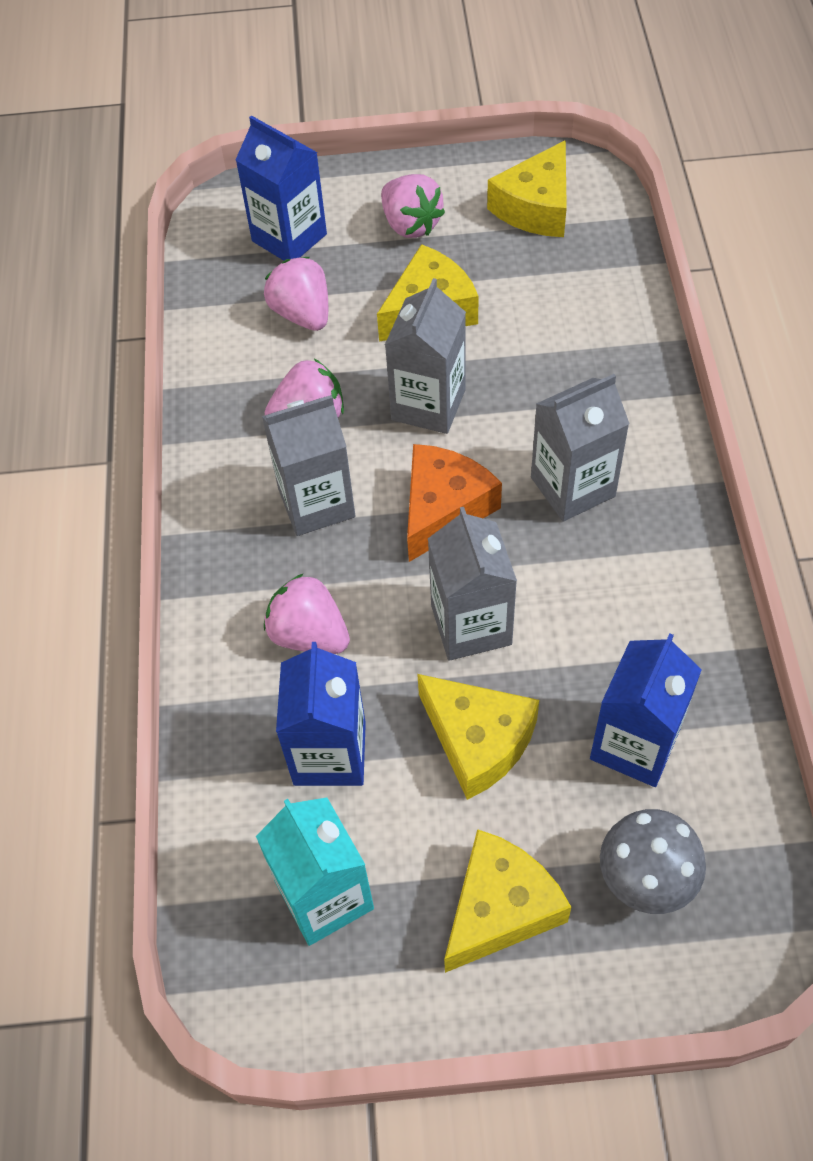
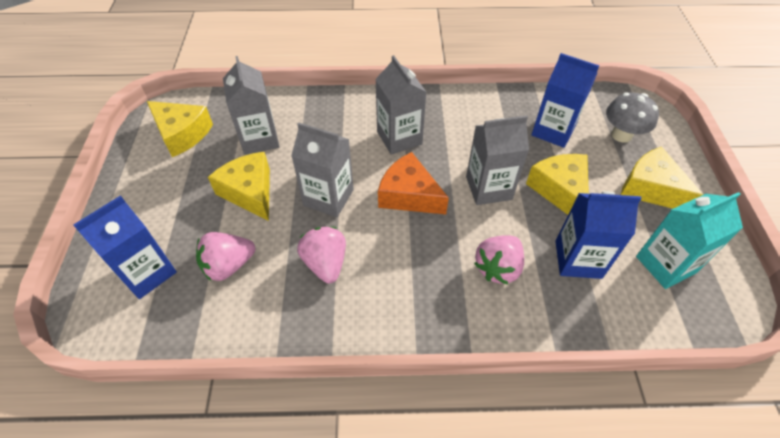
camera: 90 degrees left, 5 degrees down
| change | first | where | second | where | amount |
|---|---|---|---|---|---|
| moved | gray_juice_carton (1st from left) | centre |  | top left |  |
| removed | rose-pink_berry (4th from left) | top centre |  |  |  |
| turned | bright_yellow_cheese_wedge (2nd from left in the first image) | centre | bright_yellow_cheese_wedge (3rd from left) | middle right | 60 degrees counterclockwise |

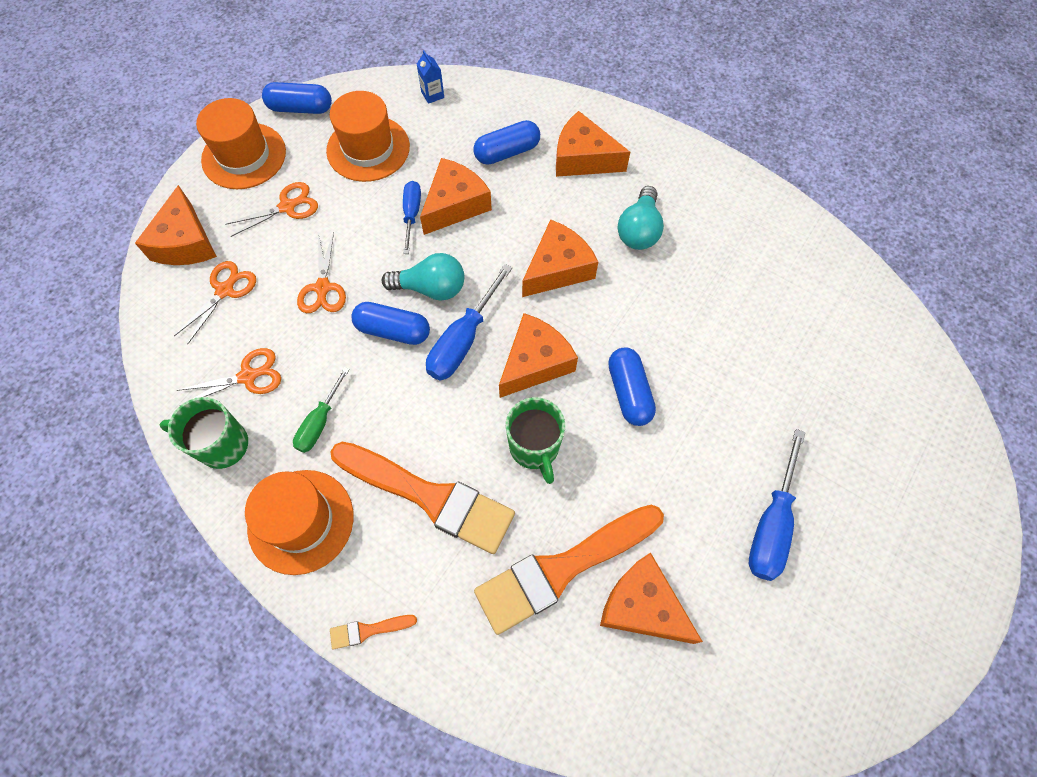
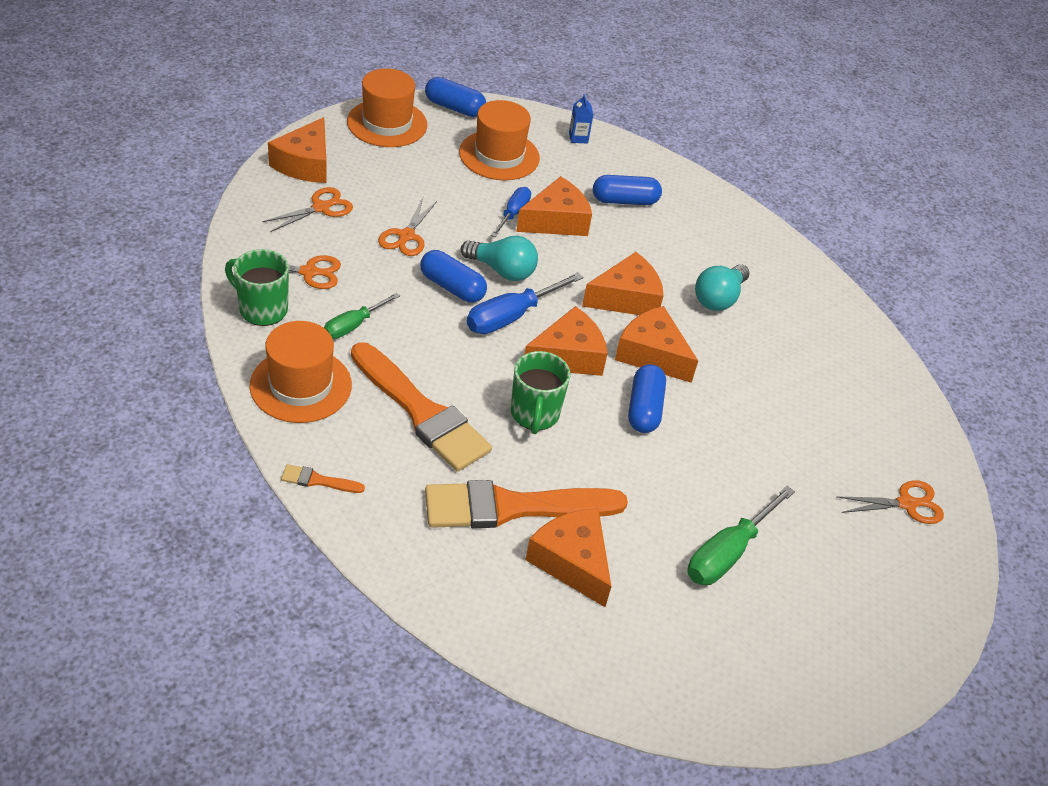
camera: 15 degrees right, 20 degrees down
| change | first | where | second | where | amount |
|---|---|---|---|---|---|
| moved | orange_scissors (3rd from left in the first image) | top left | orange_scissors (4th from left) | middle right |  |
| moved | orange_cheese_wedge (5th from left in the first image) | top centre | orange_cheese_wedge (6th from left) | centre |  |
| recoloured | cobalt_hand_screwdriver (3rd from left) | middle right | green_hand_screwdriver (2nd from left) | bottom right |  |

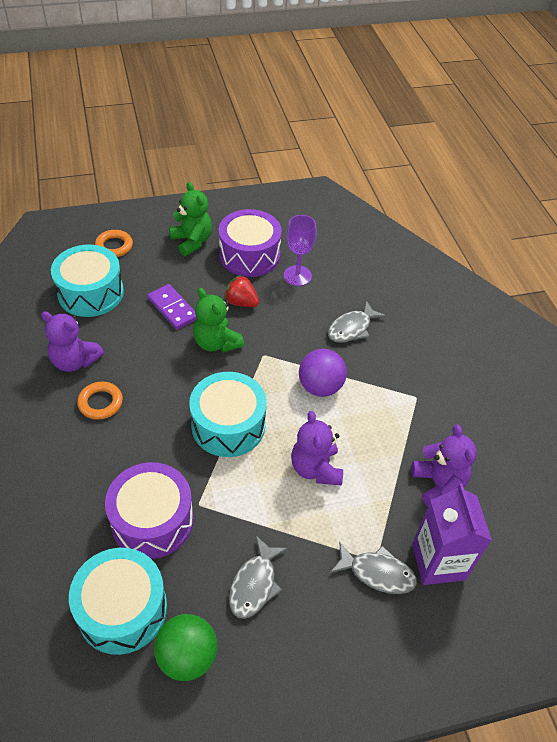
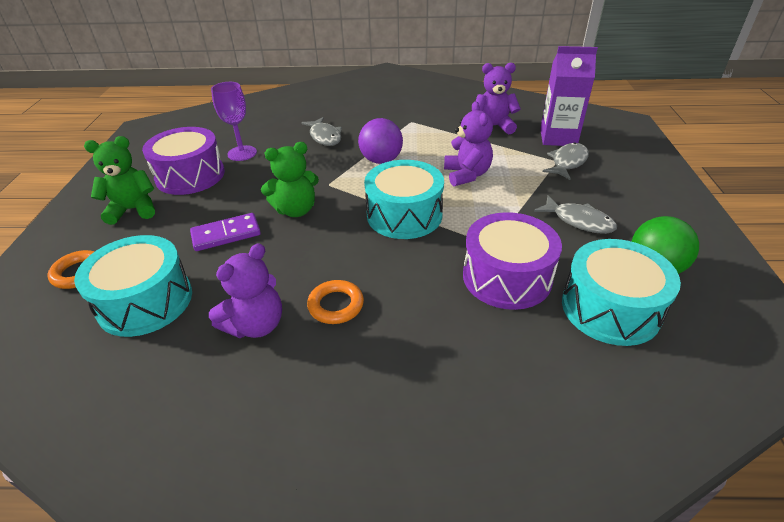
camera: 70 degrees left, 10 degrees down
| change | first | where | second | where | amount |
|---|---|---|---|---|---|
| removed | crimson_berry | centre |  |  |  |
| turned | royal_purple_teddy (2nd from left) | centre |  | top centre | 105 degrees counterclockwise |

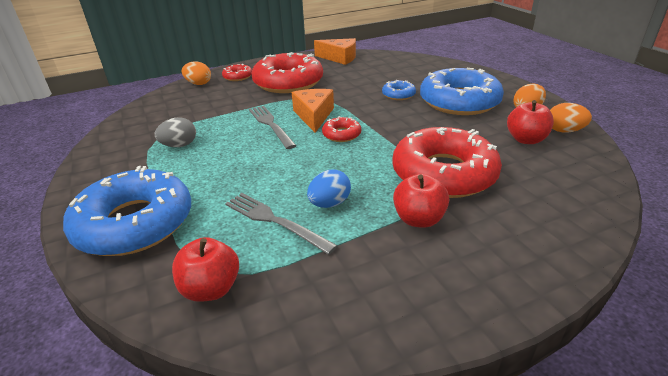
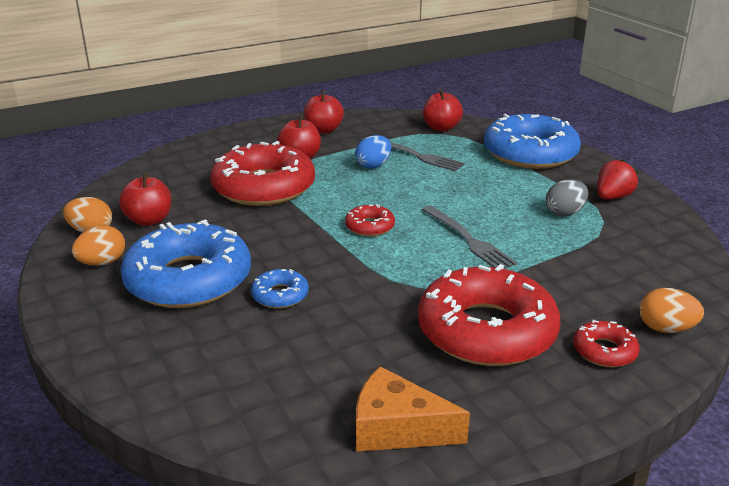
camera: 175 degrees right, 5 degrees down
| change | first | where | second | where | amount |
|---|---|---|---|---|---|
| removed | orange_cheese_wedge (1st from left) | top centre |  |  |  |
| added |  |  | crimson_toy_apple (3rd from left) | top centre |  |
| added |  |  | crimson_berry | middle right |  |

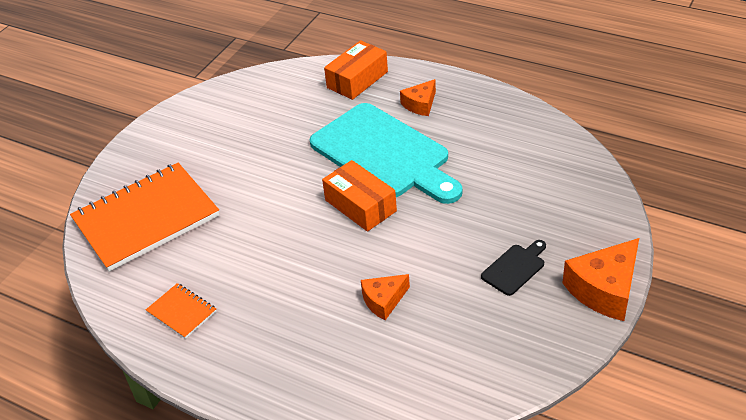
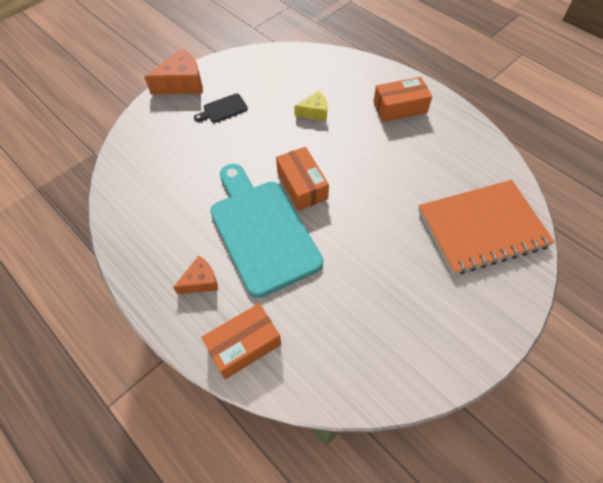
camera: 165 degrees left, 15 degrees up
| change | first | where | second | where | amount |
|---|---|---|---|---|---|
| removed | orange_exercise_book (2nd from left) | bottom left |  |  |  |
| recoloured | orange_cheese_wedge (1st from left) | bottom centre | bright_yellow_cheese_wedge | top centre |  |
| added |  |  | orange_package (3rd from left) | top right |  |

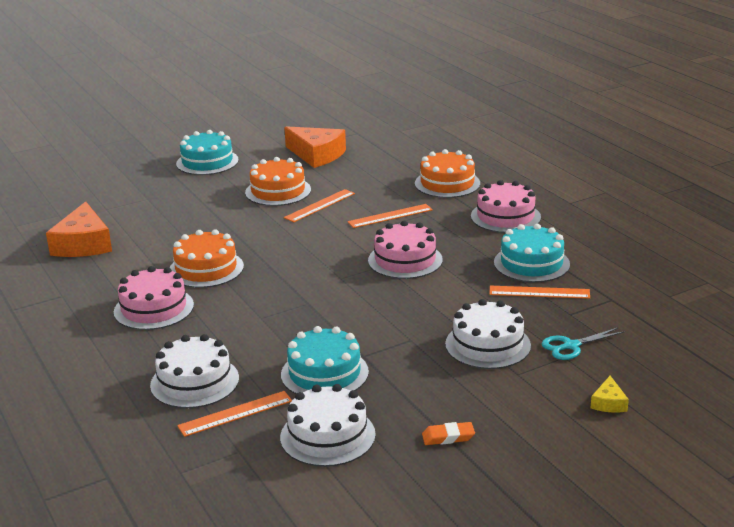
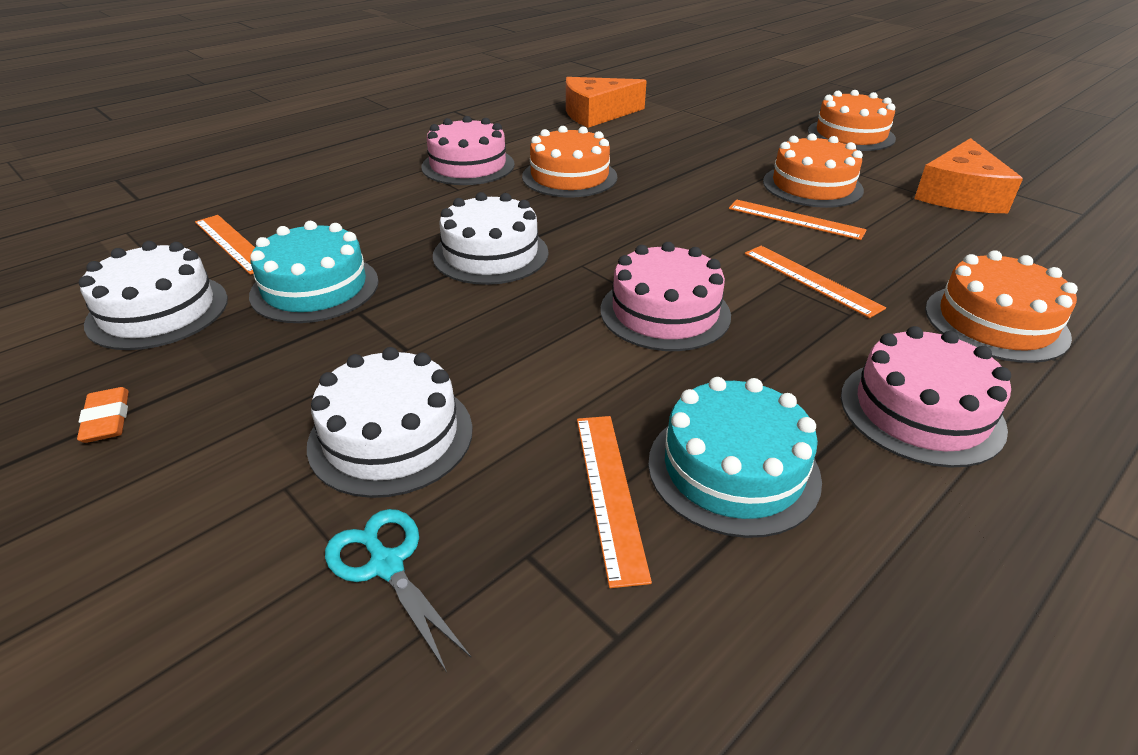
camera: 75 degrees right, 10 degrees up
| change | first | where | second | where | amount |
|---|---|---|---|---|---|
| moved | white_cake (1st from left in the first image) | bottom left | white_cake (3rd from left) | top centre |  |
| recoloured | turquoise_cake (1st from left) | top left | orange_cake (3rd from left) | top right |  |
| removed | bright_yellow_cheese_wedge | bottom right |  |  |  |

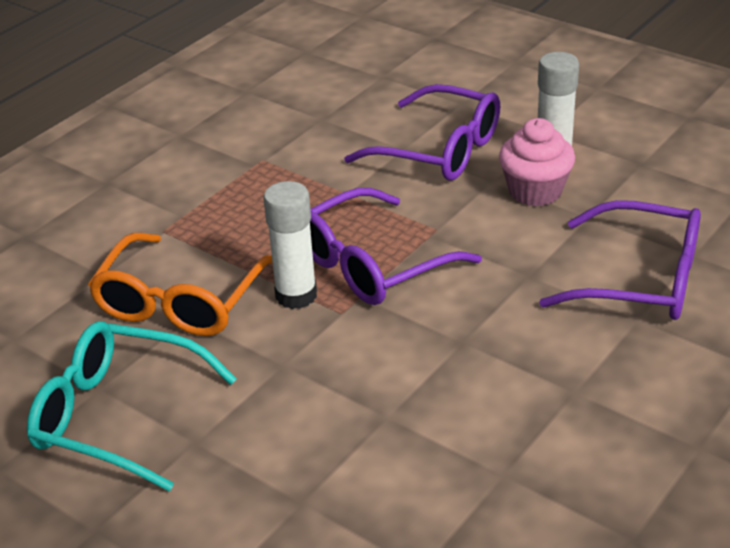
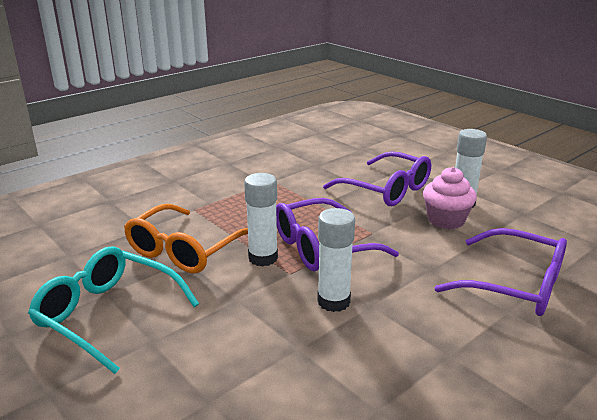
camera: 10 degrees right, 10 degrees down
| change | first | where | second | where | amount |
|---|---|---|---|---|---|
| added |  |  | white_stick_of_glue (2nd from left) | centre |  |

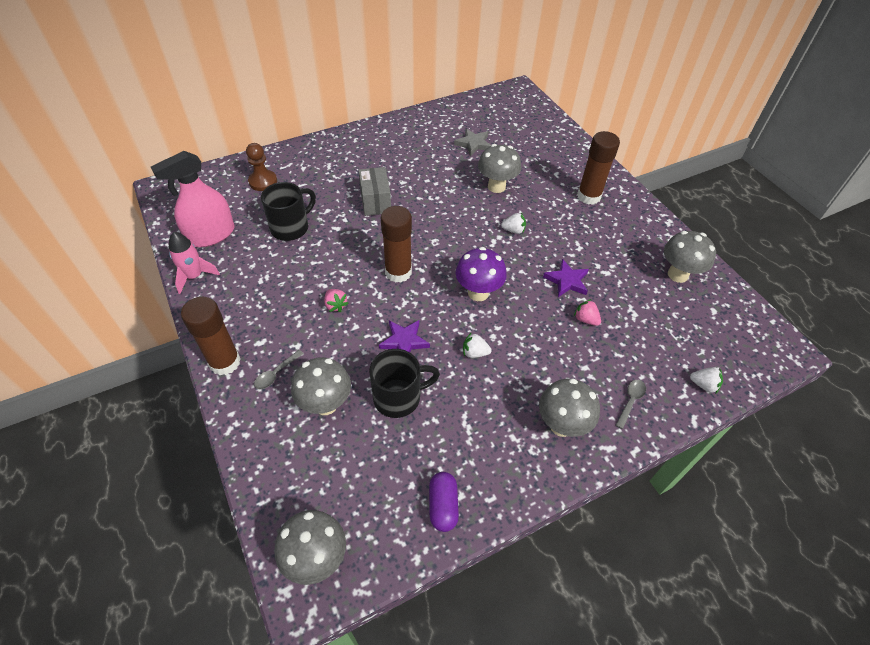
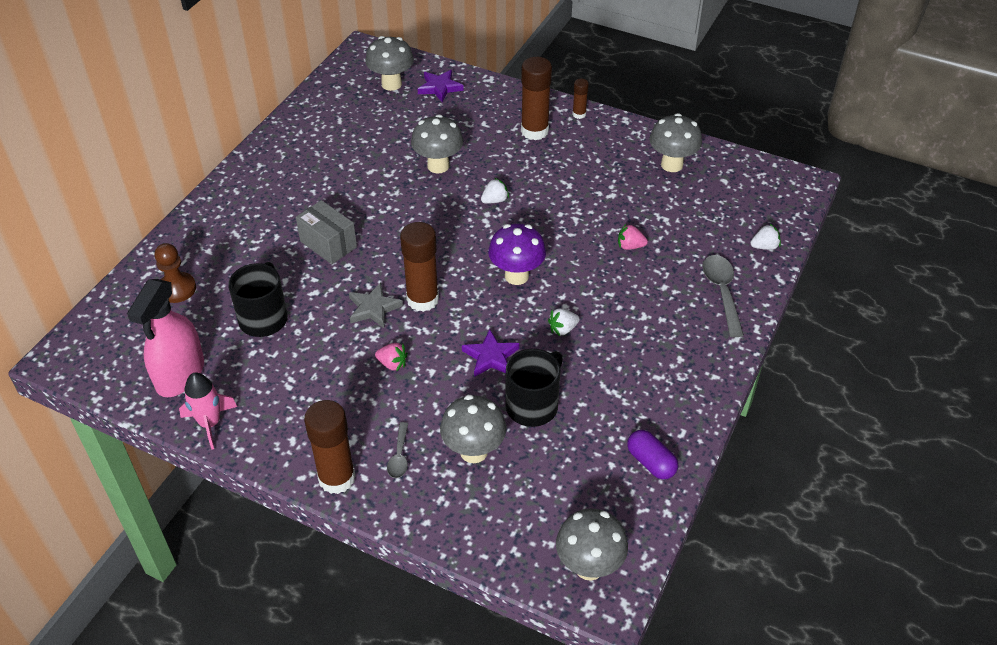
camera: 35 degrees left, 5 degrees down
| change | first | where | second | where | amount |
|---|---|---|---|---|---|
| moved | gray_star_shape | top centre |  | centre |  |
| moved | gray_mushroom (4th from left in the first image) | centre | gray_mushroom (1st from left) | top centre |  |
| moved | royal_purple_star_shape (2nd from left in the first image) | centre | royal_purple_star_shape (1st from left) | top centre |  |
| resized | gray_spoon (2nd from left) | middle right |  | middle right | x1.71 |
| added |  |  | russet_stick_of_glue (4th from left) | top centre |  |

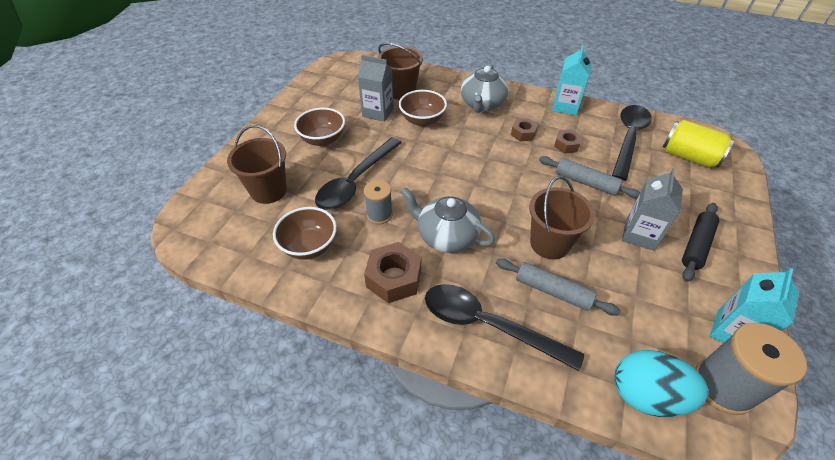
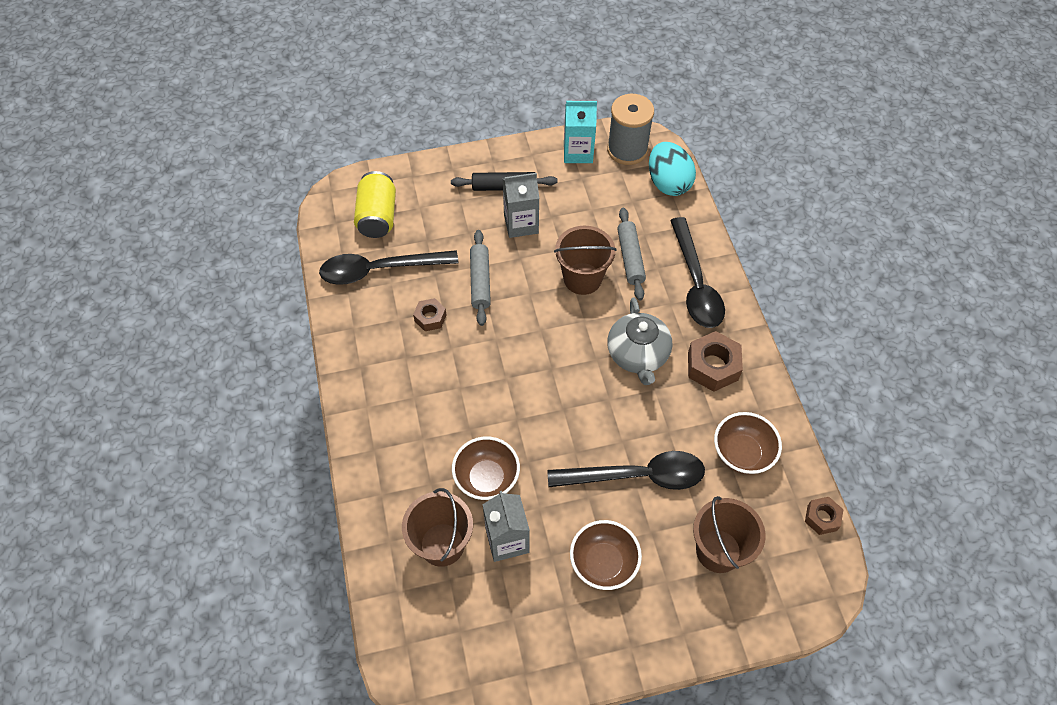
camera: 125 degrees left, 10 degrees up
| change | first | where | second | where | amount |
|---|---|---|---|---|---|
| removed | gray_reel_of_thread (1st from left) | centre |  |  |  |
| removed | gray_tea_pot (2nd from left) | top centre |  |  |  |
| moved | russet_hexagon_nut (2nd from left in the first image) | top centre | russet_hexagon_nut (3rd from left) | bottom right |  |
| removed | turquoise_juice_carton (1st from left) | top right |  |  |  |

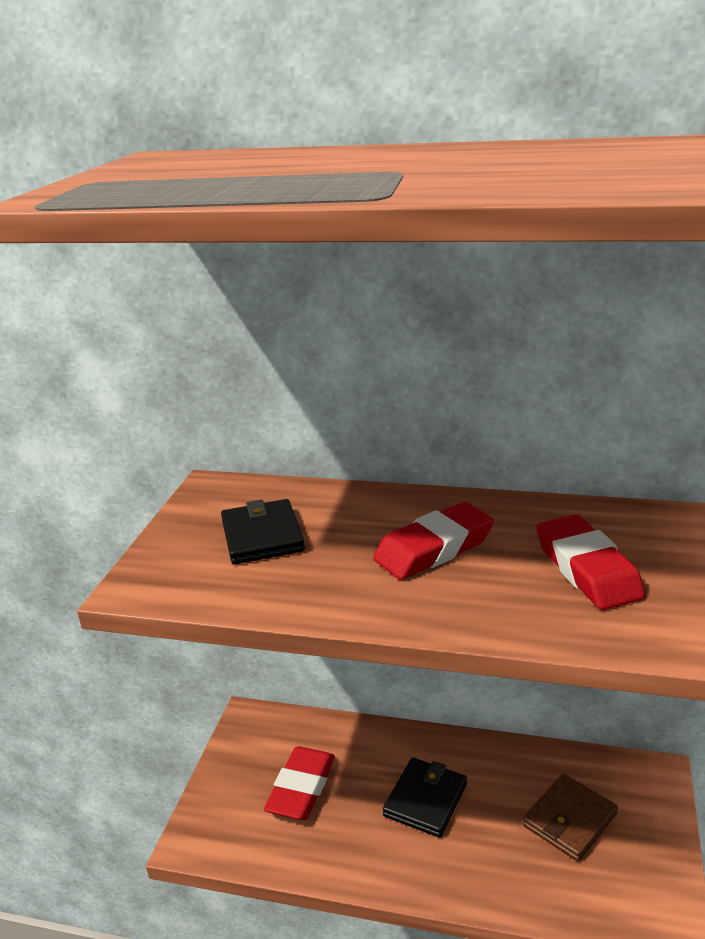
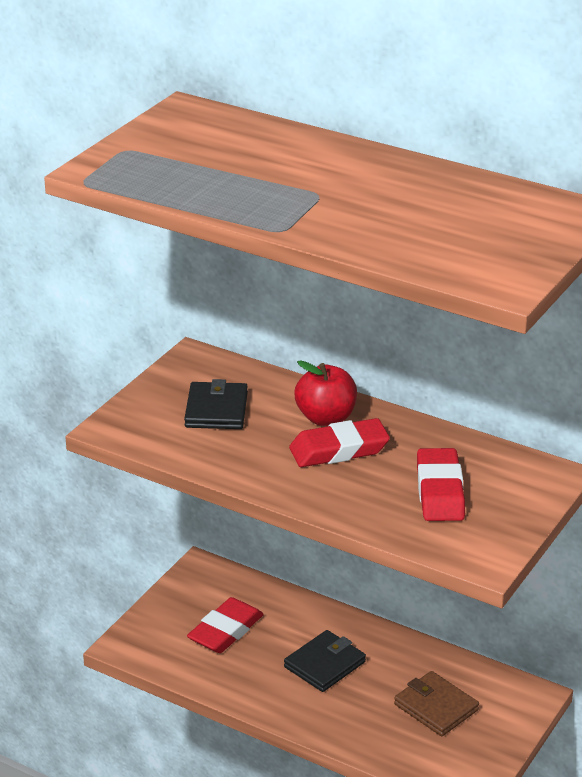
camera: 15 degrees right, 5 degrees up
| change | first | where | second | where | amount |
|---|---|---|---|---|---|
| turned | russet_billfold | bottom right |  | bottom right | 75 degrees clockwise |
| added |  |  | crimson_toy_apple | centre |  |

